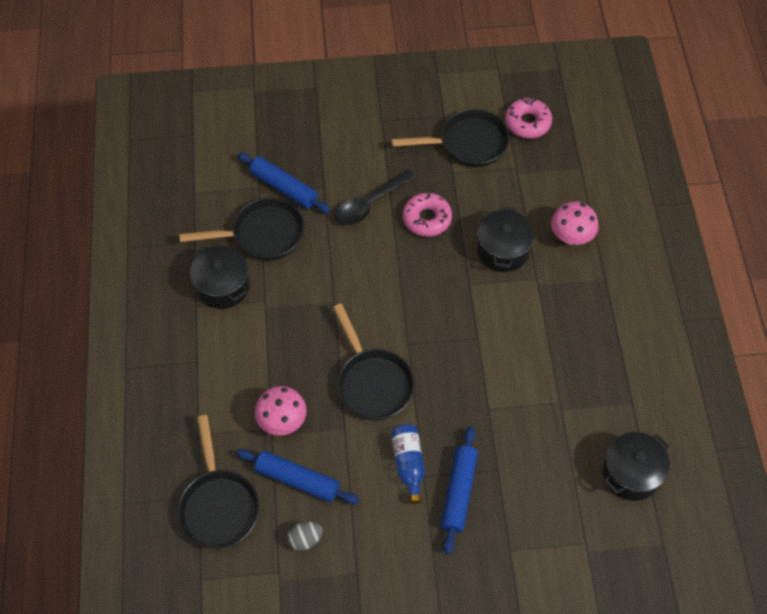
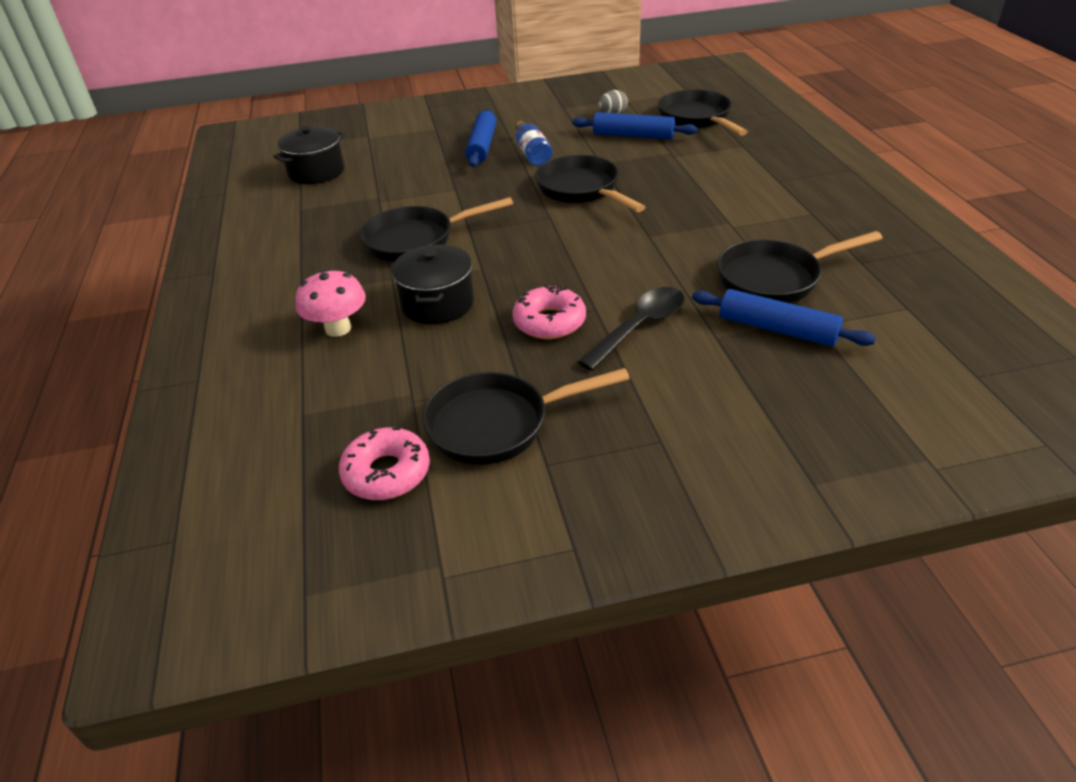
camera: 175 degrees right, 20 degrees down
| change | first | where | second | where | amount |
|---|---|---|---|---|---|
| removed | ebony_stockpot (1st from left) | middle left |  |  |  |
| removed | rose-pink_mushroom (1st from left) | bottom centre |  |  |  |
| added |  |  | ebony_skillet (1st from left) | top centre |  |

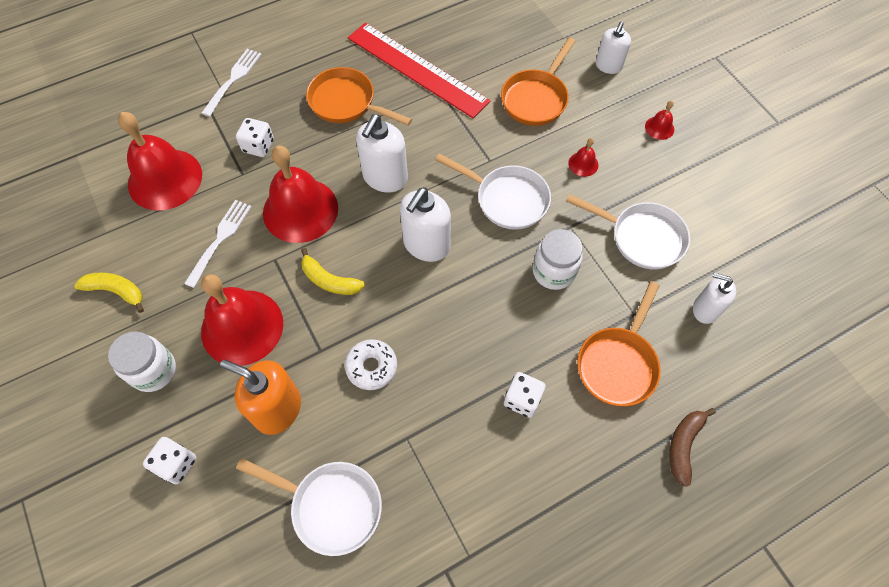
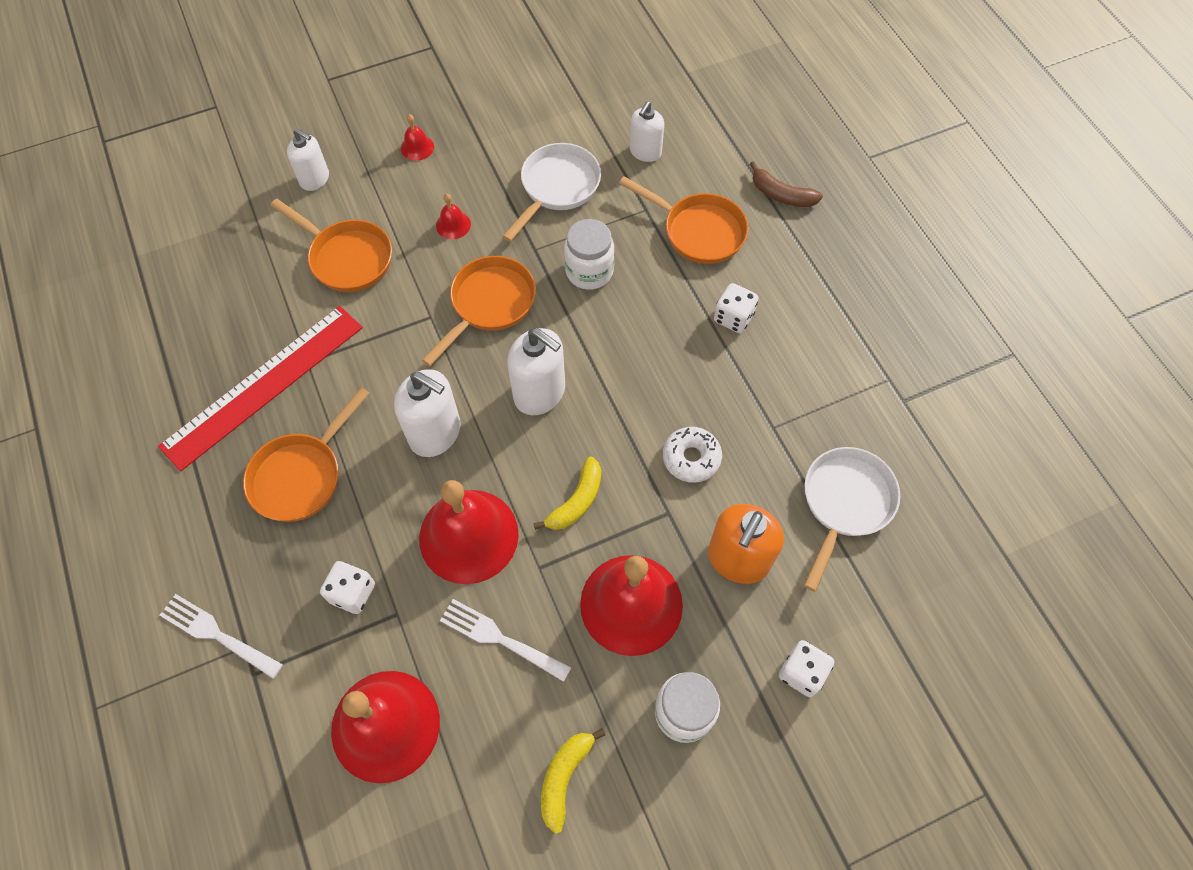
camera: 85 degrees left, 0 degrees up
| change | first | where | second | where | amount |
|---|---|---|---|---|---|
| recoloured | white_skillet (2nd from left) | top centre | orange_skillet (3rd from left) | centre |  |

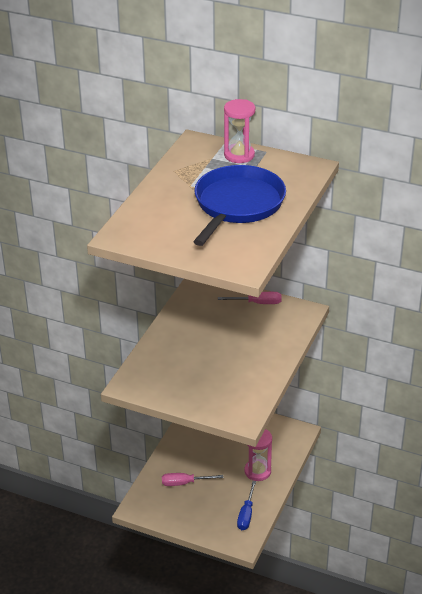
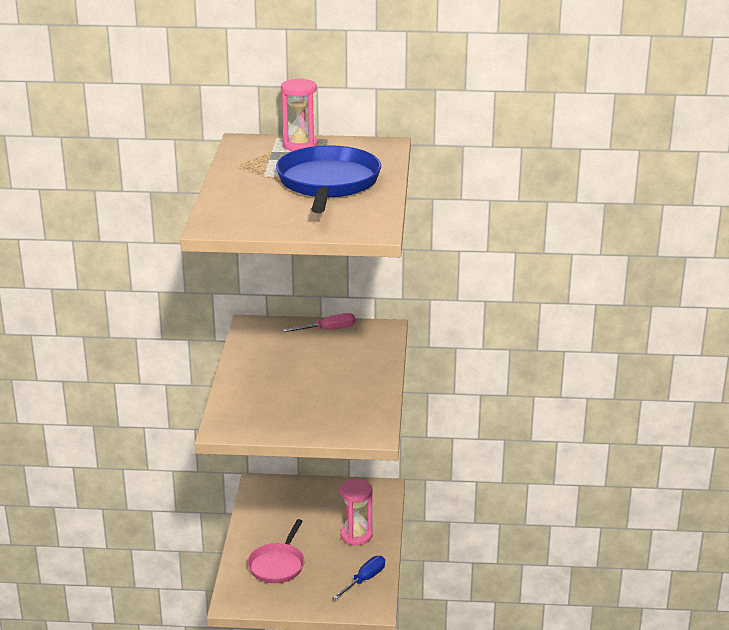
camera: 20 degrees left, 10 degrees down
| change | first | where | second | where | amount |
|---|---|---|---|---|---|
| replaced | rose-pink_hand_screwdriver (1st from left) | bottom centre | rose-pink_skillet | bottom centre |  |
| turned | cobalt_hand_screwdriver | bottom centre |  | bottom centre | 135 degrees counterclockwise |

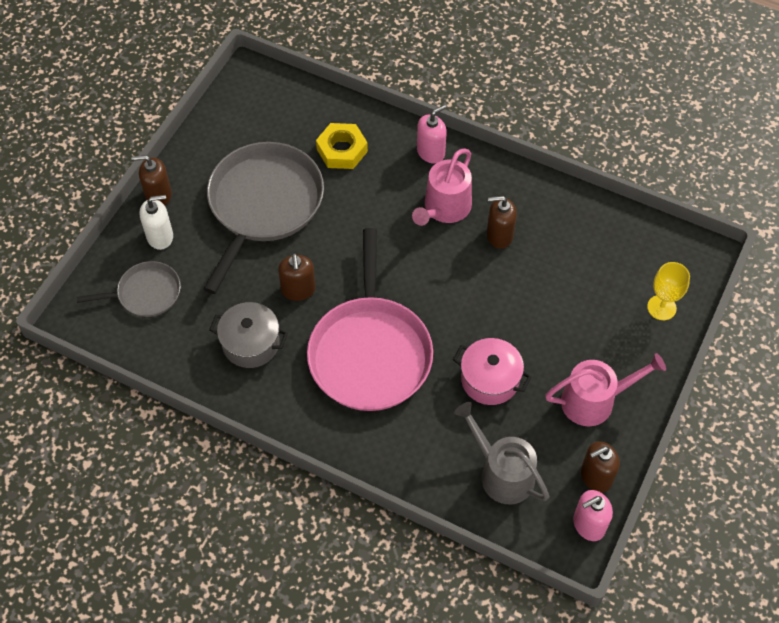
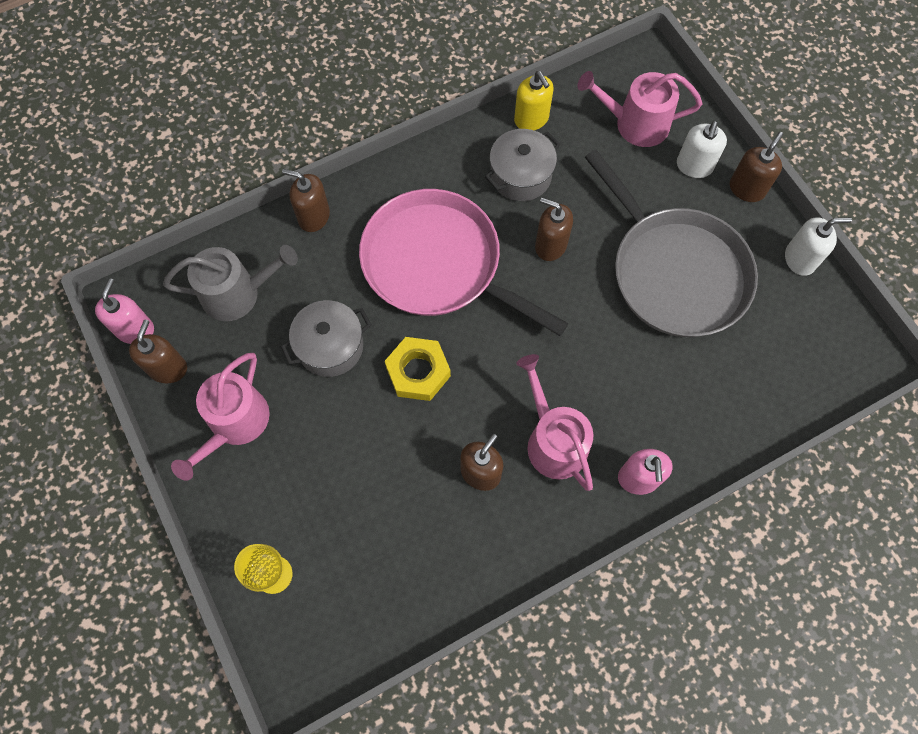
camera: 125 degrees right, 10 degrees up
| change | first | where | second | where | amount |
|---|---|---|---|---|---|
| replaced | gray_skillet (1st from left) | middle left | rose-pink_watering_can (3rd from left) | top right |  |
| moved | bright_yellow_hexagon_nut | top centre |  | centre |  |
| recoloured | rose-pink_stockpot | centre | gray_stockpot (1st from left) | centre |  |
| added |  |  | russet_pump_bottle (2nd from left) | top centre |  |
| added |  |  | bright_yellow_pump_bottle | top centre |  |
| added |  |  | white_pump_bottle (2nd from left) | middle right |  |

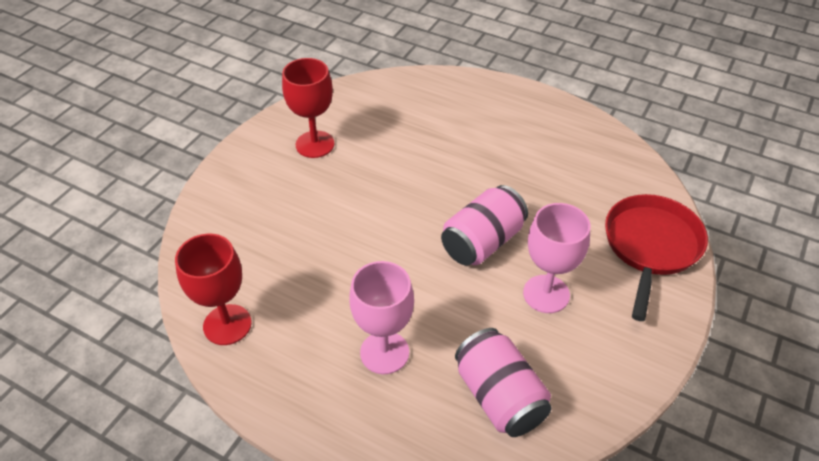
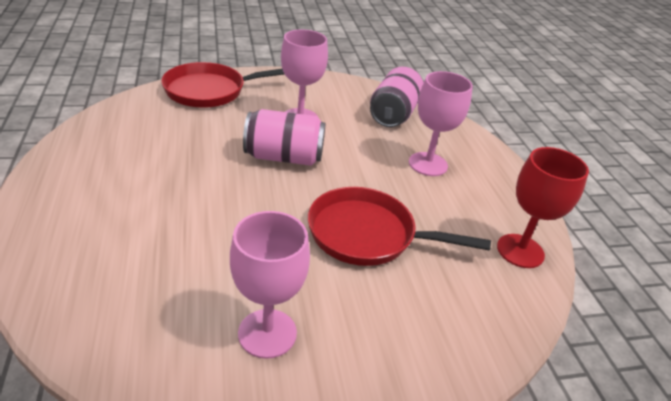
camera: 135 degrees left, 10 degrees down
| change | first | where | second | where | amount |
|---|---|---|---|---|---|
| recoloured | crimson_goblet (2nd from left) | top centre | rose-pink_goblet (1st from left) | bottom centre |  |
| added |  |  | crimson_skillet (2nd from left) | centre |  |

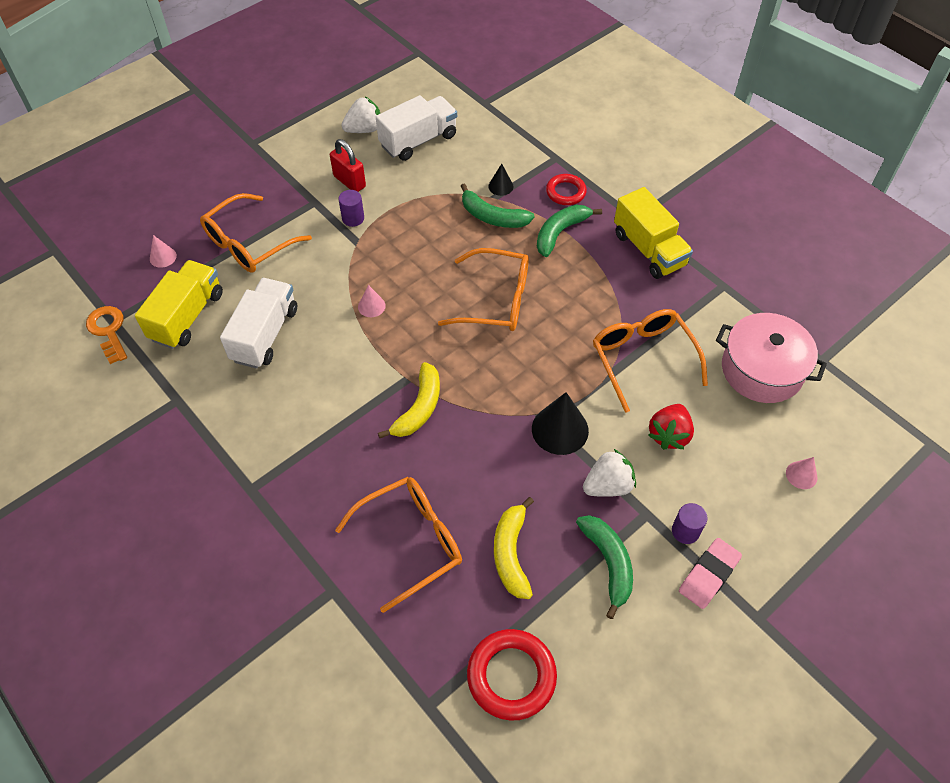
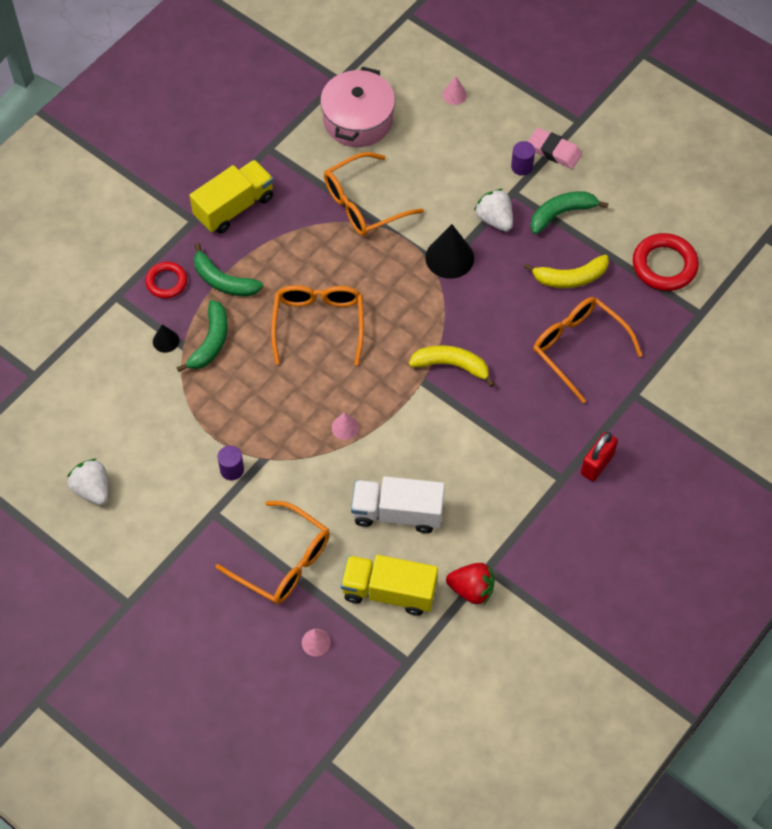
camera: 100 degrees left, 5 degrees up
| change | first | where | second | where | amount |
|---|---|---|---|---|---|
| removed | orange_latchkey | middle left |  |  |  |
| moved | crimson_lock | top centre |  | middle right |  |
| removed | white_truck (2nd from left) | top centre |  |  |  |
| moved | crimson_berry | middle right |  | bottom centre |  |

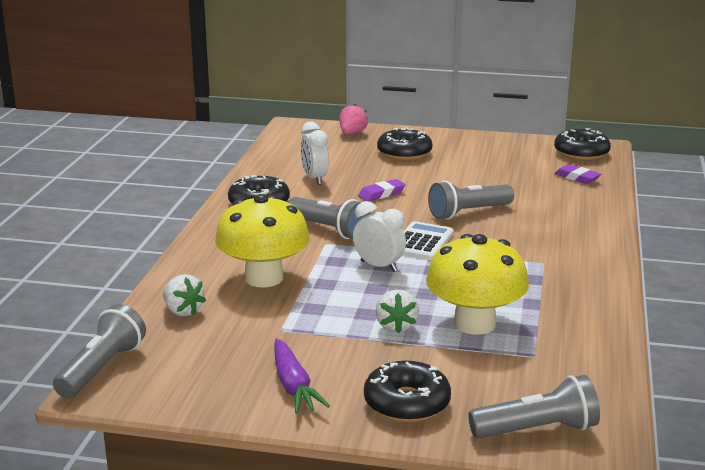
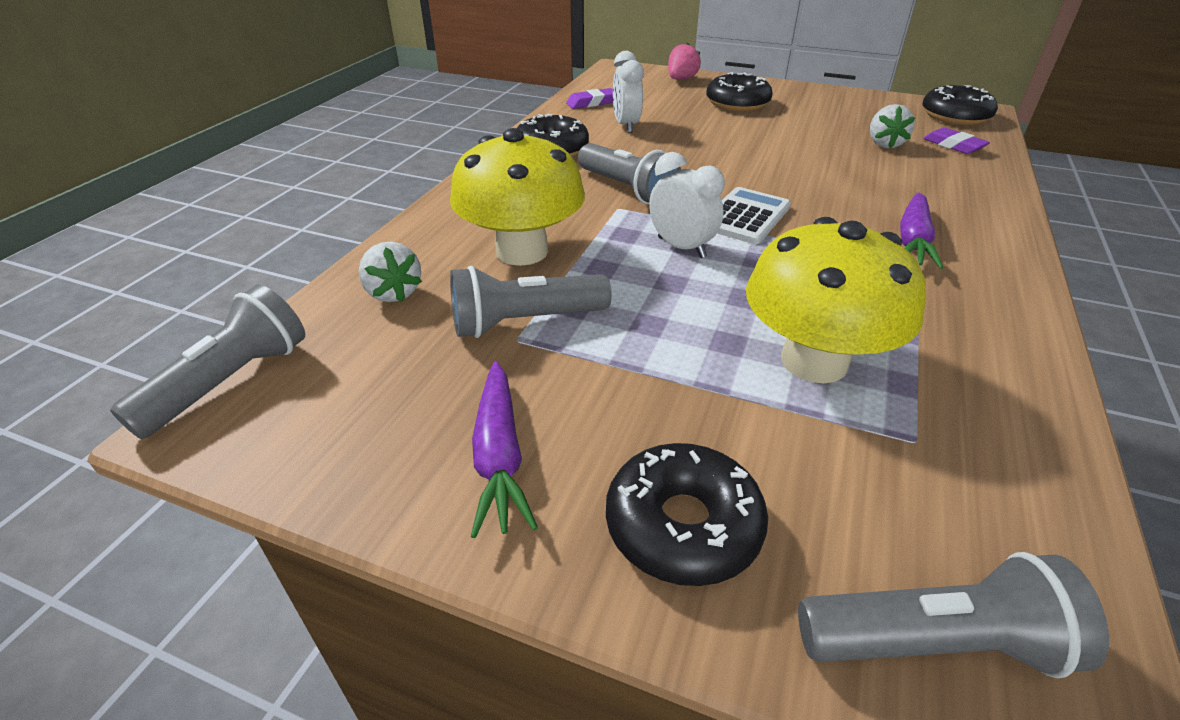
camera: 10 degrees right, 15 degrees up
| change | first | where | second | where | amount |
|---|---|---|---|---|---|
| moved | royal_purple_pencil_eraser (1st from left) | centre |  | top centre |  |
| moved | white_berry (2nd from left) | centre |  | top right |  |
| moved | gray_torch (3rd from left in the first image) | middle right | gray_torch (2nd from left) | centre |  |
| added |  |  | royal_purple_root_vegetable (2nd from left) | top right |  |

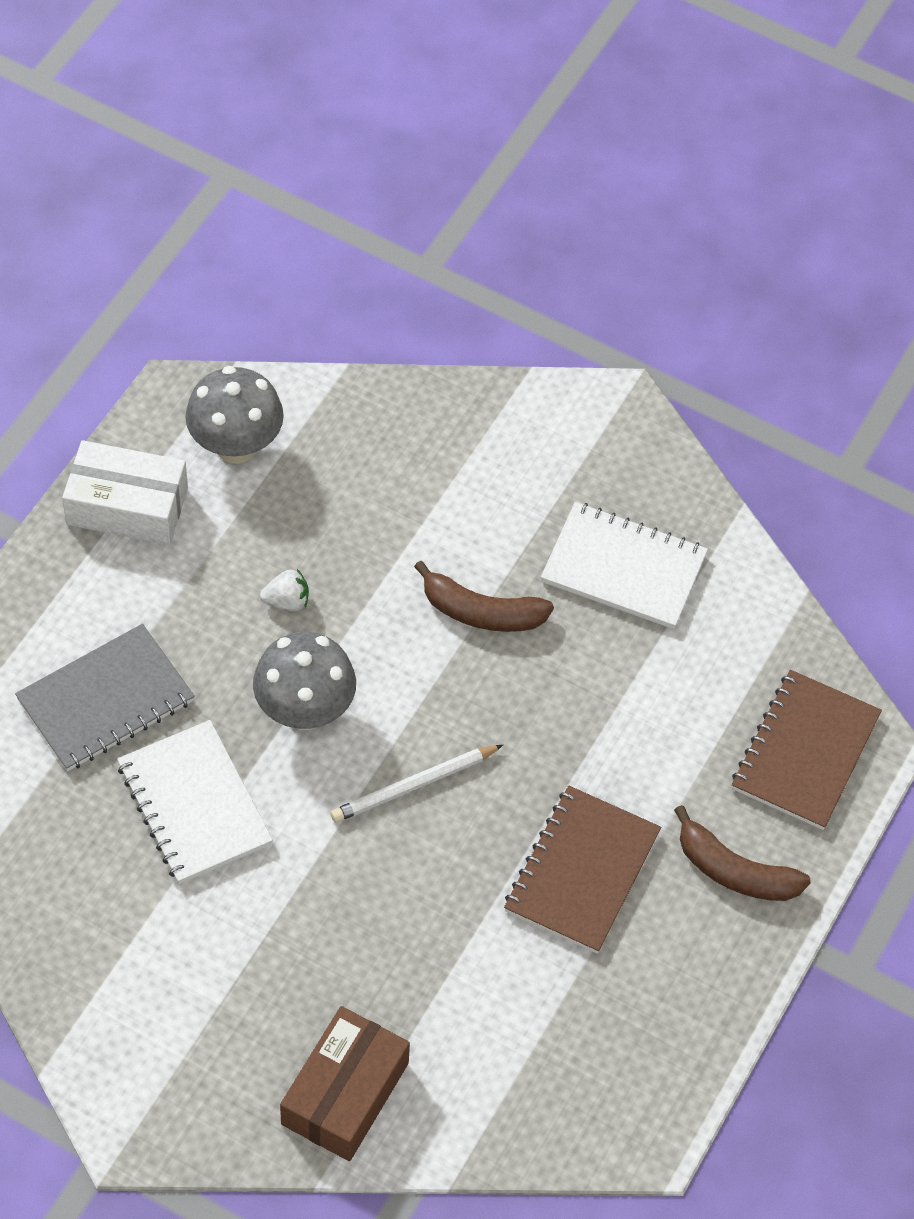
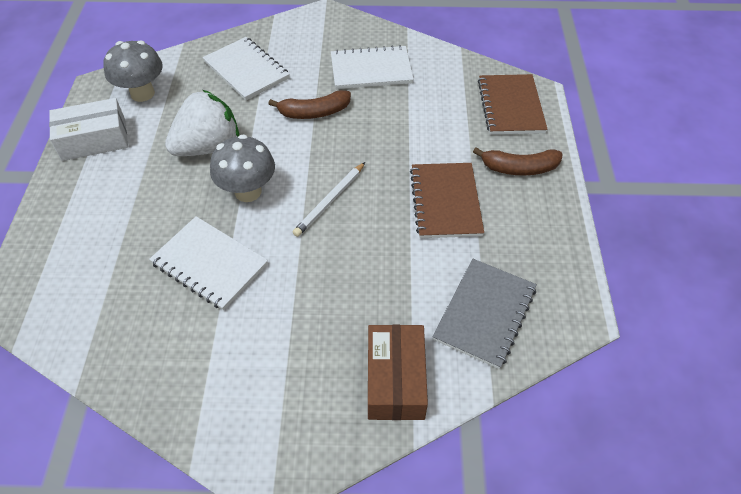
camera: 25 degrees left, 5 degrees down
| change | first | where | second | where | amount |
|---|---|---|---|---|---|
| moved | gray_exercise_book | middle left |  | centre |  |
| resized | white_berry | middle left |  | top left | x2.47 |
| added |  |  | white_exercise_book (2nd from left) | top left |  |

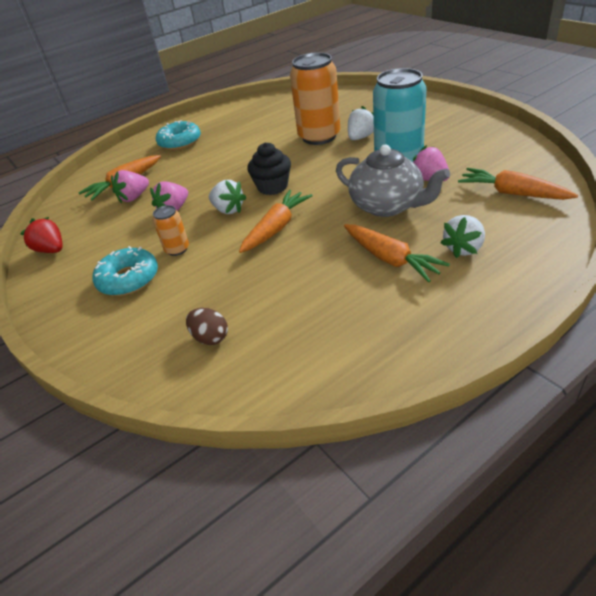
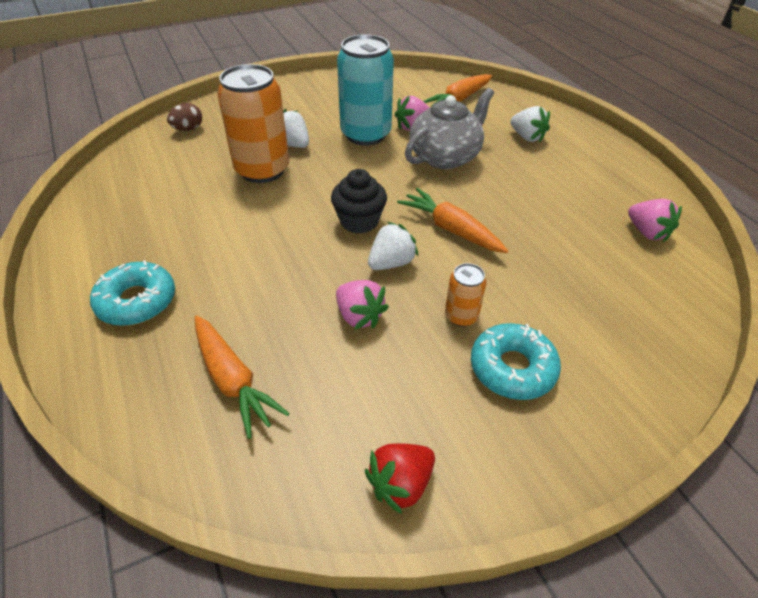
camera: 85 degrees left, 5 degrees up
| change | first | where | second | where | amount |
|---|---|---|---|---|---|
| moved | rose-pink_berry (1st from left in the first image) | top left | rose-pink_berry (3rd from left) | middle right |  |
| moved | russet_egg | centre |  | top left |  |
| removed | orange_root_vegetable (3rd from left) | centre |  |  |  |

